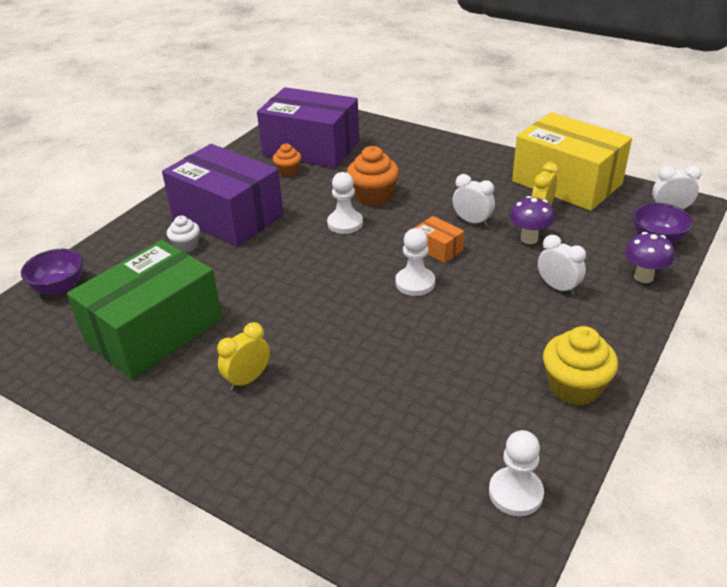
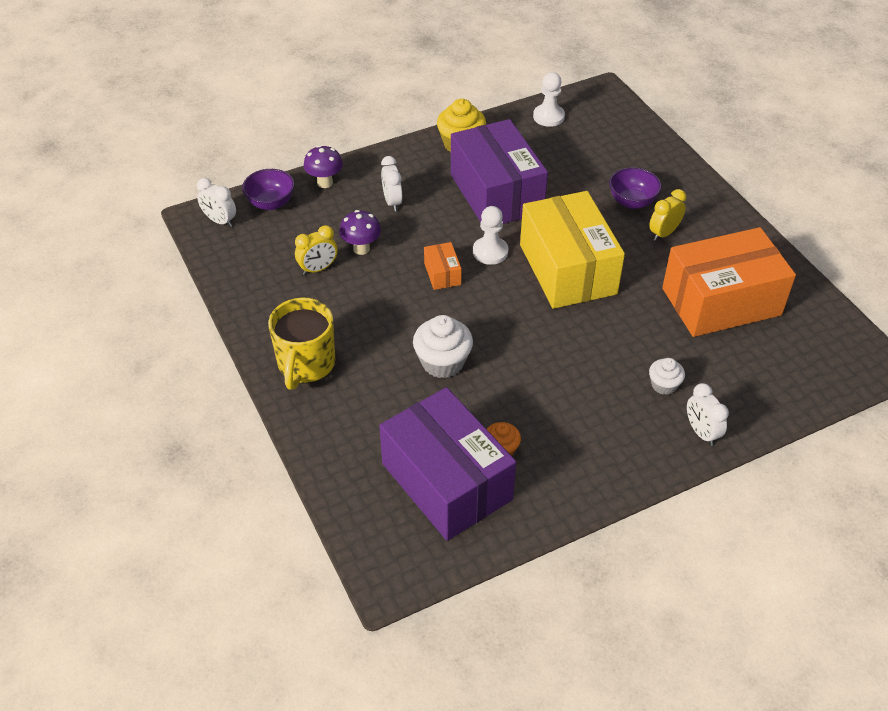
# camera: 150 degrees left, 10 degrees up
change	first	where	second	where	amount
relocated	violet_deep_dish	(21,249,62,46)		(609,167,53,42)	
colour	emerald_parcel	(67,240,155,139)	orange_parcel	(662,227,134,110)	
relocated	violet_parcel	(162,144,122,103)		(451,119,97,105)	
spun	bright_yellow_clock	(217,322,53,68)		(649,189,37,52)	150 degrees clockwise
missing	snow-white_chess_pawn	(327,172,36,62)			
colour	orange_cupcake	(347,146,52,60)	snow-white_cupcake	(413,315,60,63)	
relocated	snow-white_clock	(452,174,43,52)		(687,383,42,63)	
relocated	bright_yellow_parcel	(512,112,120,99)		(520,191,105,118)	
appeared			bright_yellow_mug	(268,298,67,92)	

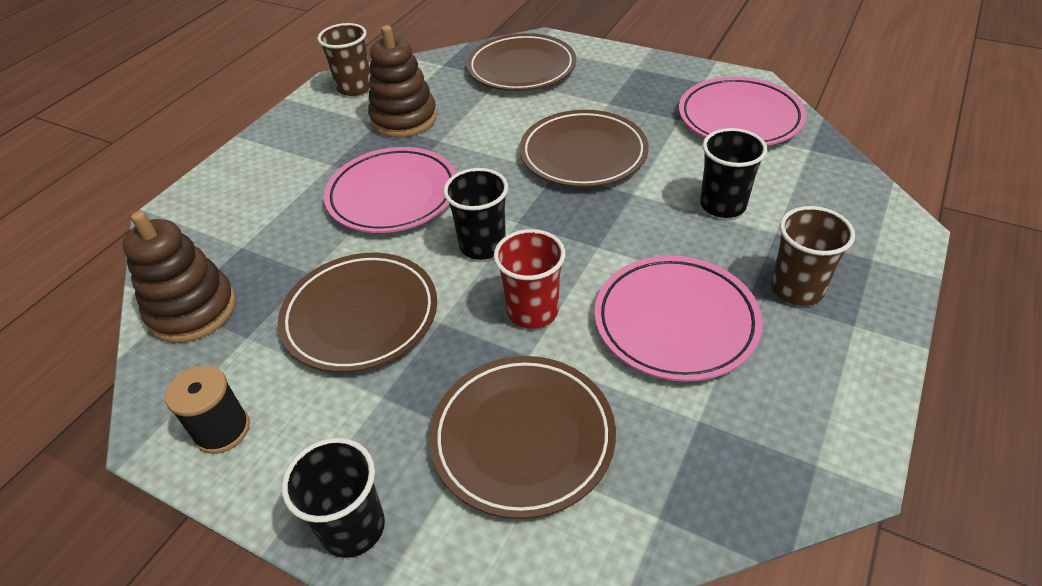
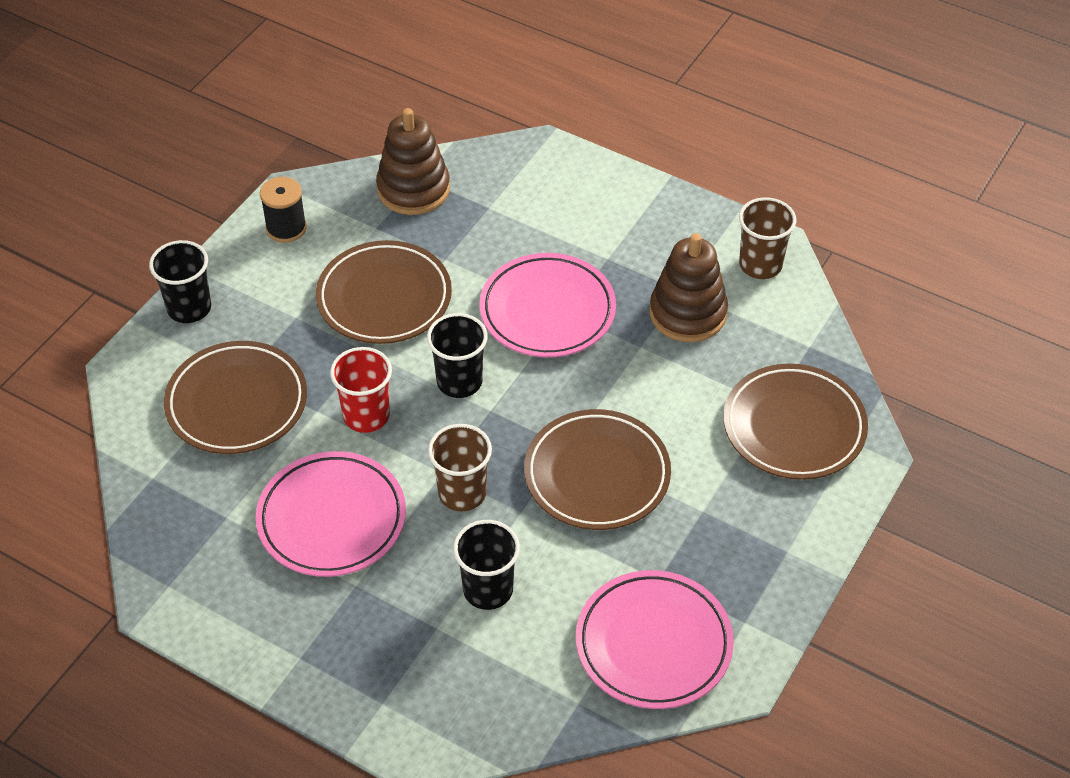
# camera: 90 degrees right, 5 degrees up
change	first	where	second	where	amount
relocated	dark_brown_tumbler	(771,206,84,100)		(428,424,64,88)	

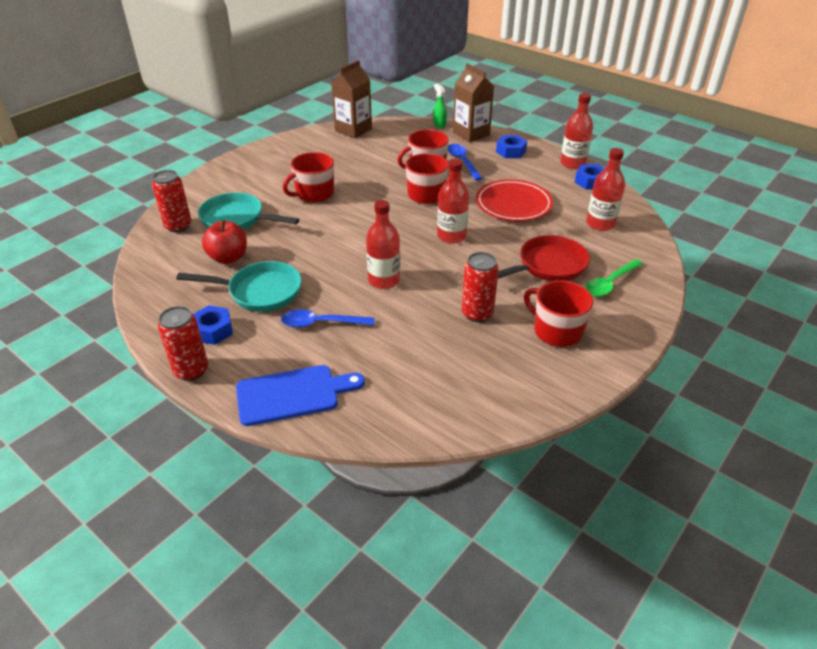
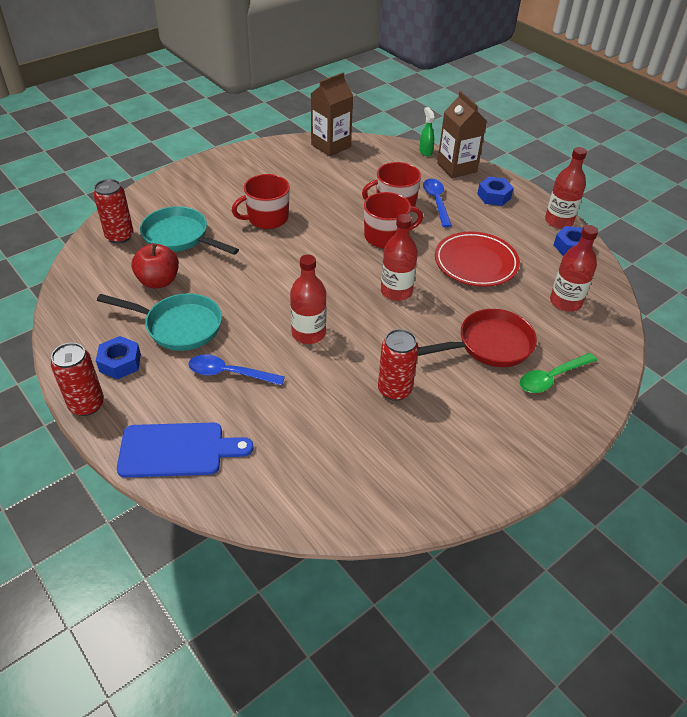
# camera: 10 degrees right, 5 degrees up
change	first	where	second	where	amount
missing	crimson_mug	(524,281,69,66)			

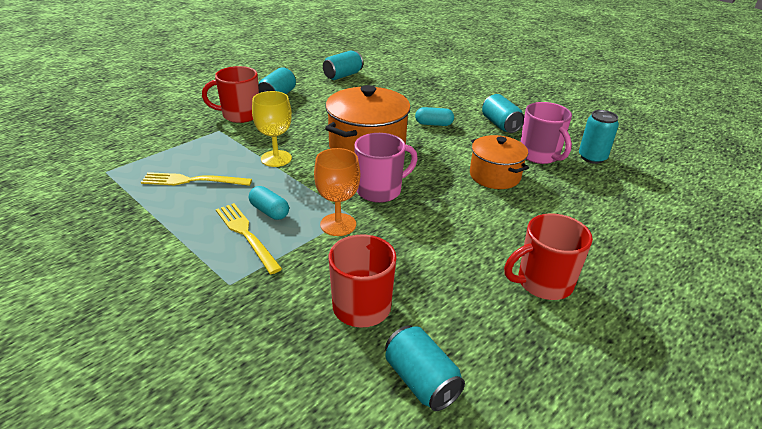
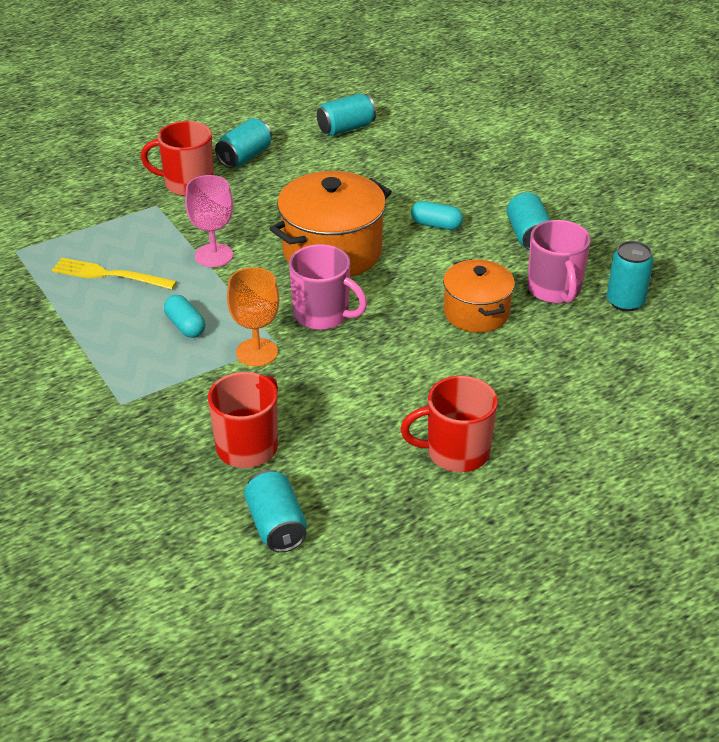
# camera: 15 degrees right, 5 degrees up
change	first	where	second	where	amount
missing	bright_yellow_table_fork	(216,203,66,71)			
colour	bright_yellow_goblet	(252,91,40,76)	rosy_goblet	(185,175,48,92)	
spun	rosy_mug	(354,133,64,70)		(289,244,78,86)	45 degrees clockwise

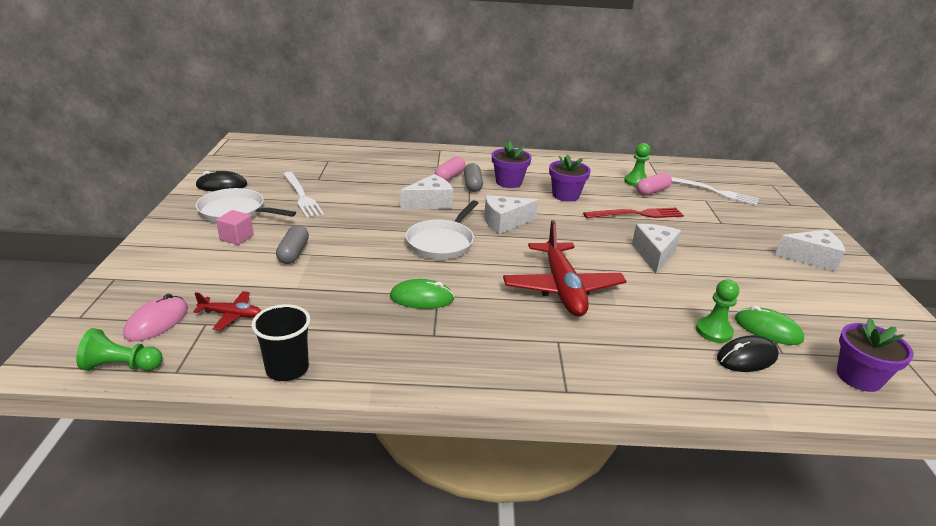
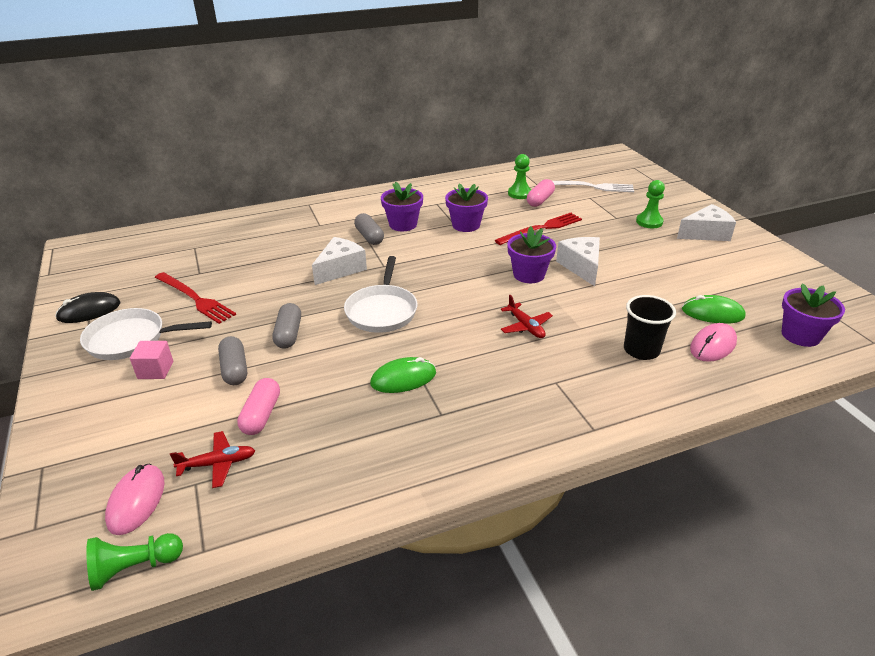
# camera: 20 degrees left, 5 degrees up
change	first	where	second	where	amount
relocated	black_tumbler	(251,304,60,77)		(624,295,52,65)	
colour	snow-white_table_fork	(283,172,41,46)	crimson_table_fork	(155,272,81,52)	
relocated	rosy_capsule	(435,156,30,25)		(237,378,43,57)	
missing	snow-white_piece_of_cheese	(484,195,55,39)			
size	crimson_plane	(503,220,123,97)		(501,295,52,43)	x0.47
relocated	emerald_chess_pawn	(696,280,43,63)		(636,180,29,48)	
colour	black_mouse	(717,335,62,37)	rosy_mouse	(690,323,47,39)	
appeared			gray_capsule	(273,303,28,46)	
appeared			violet_plant_pot	(508,226,48,57)	

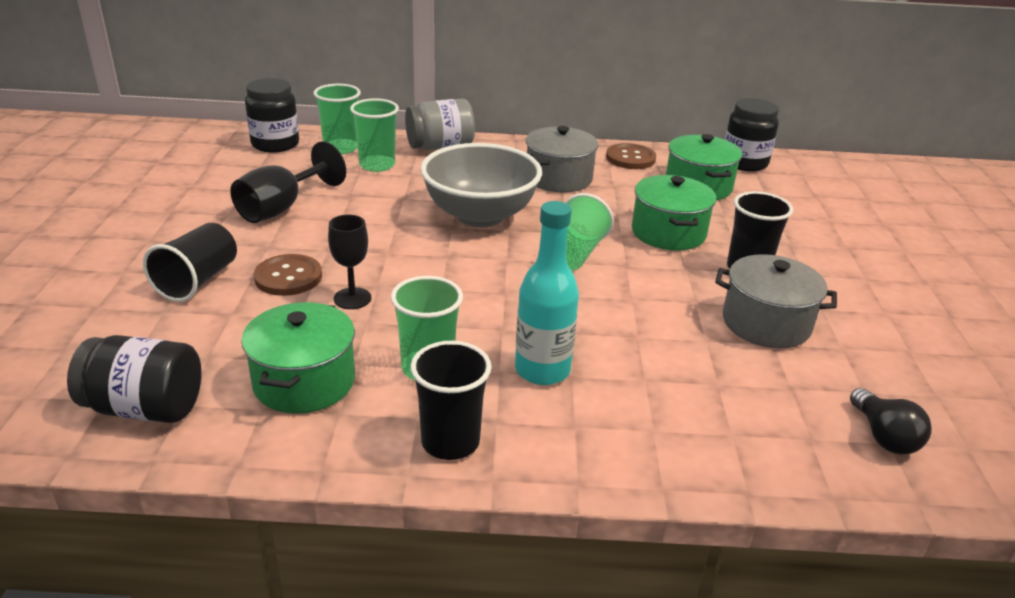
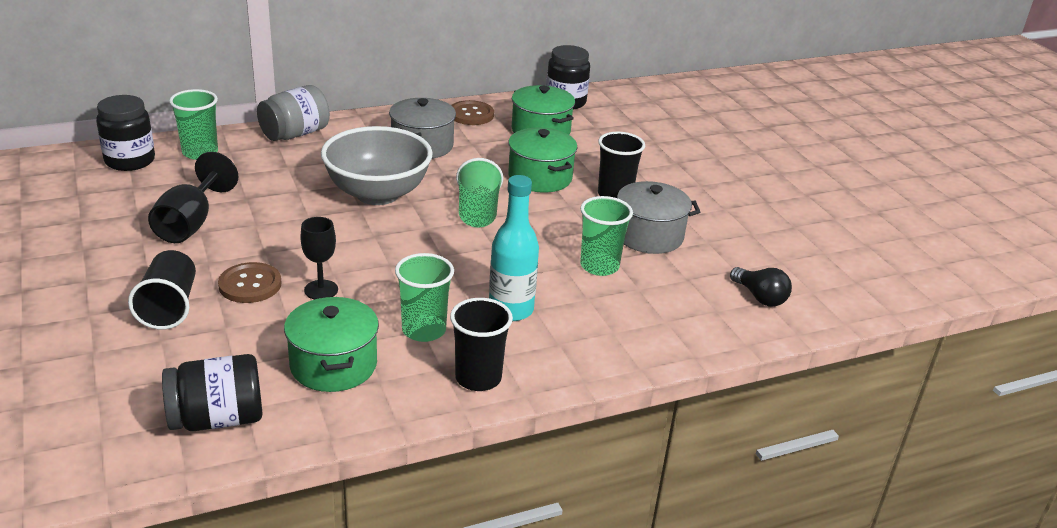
# camera: 25 degrees left, 0 degrees up
change	first	where	second	where	amount
relocated	emerald_tumbler	(350,98,49,74)		(580,196,53,80)	

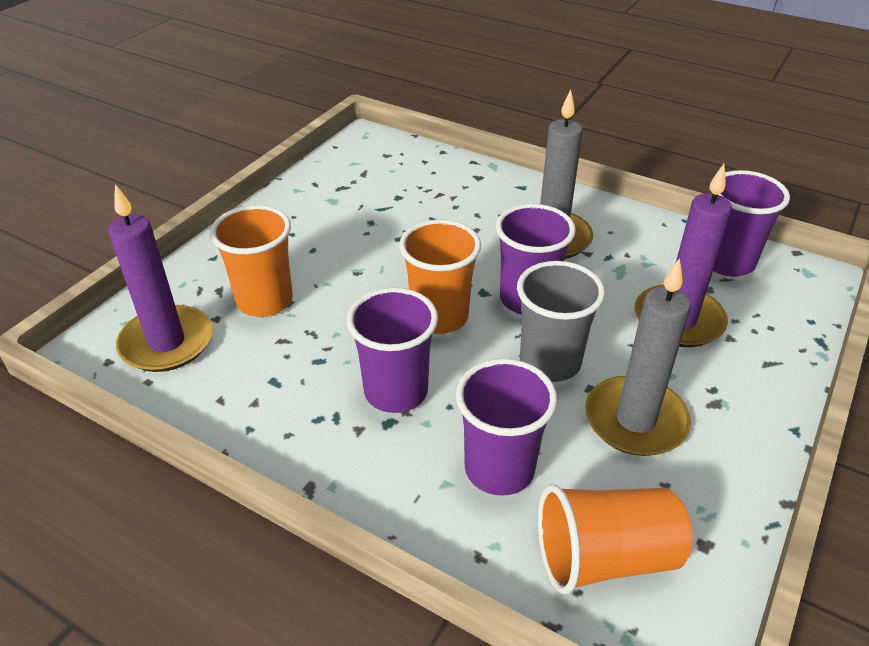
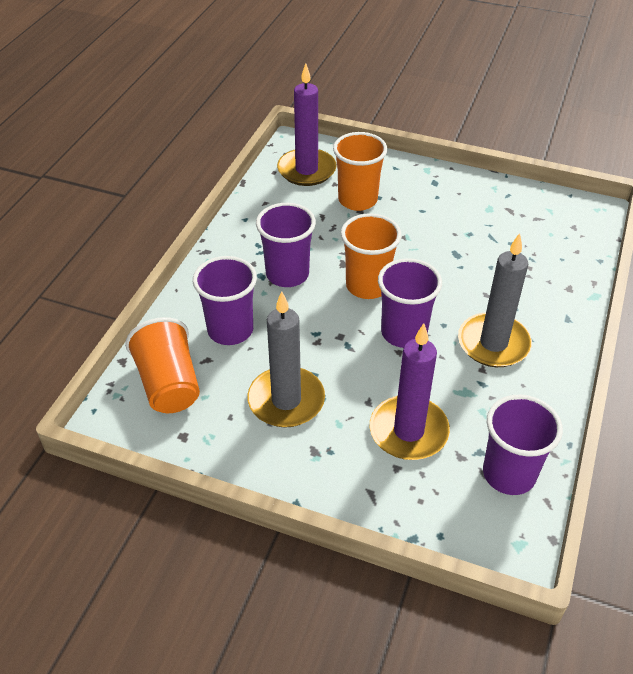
# camera: 80 degrees right, 5 degrees up
change	first	where	second	where	amount
missing	gray_tumbler	(517,261,88,121)			

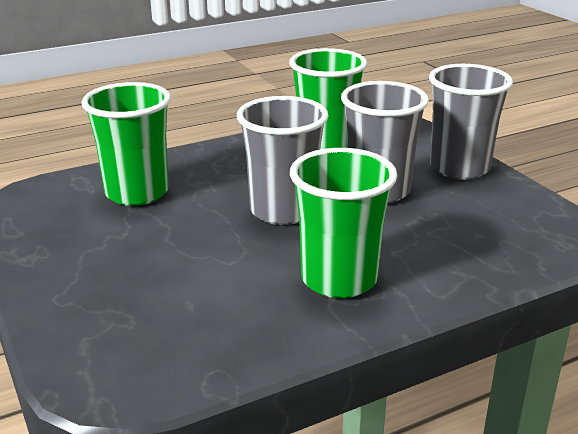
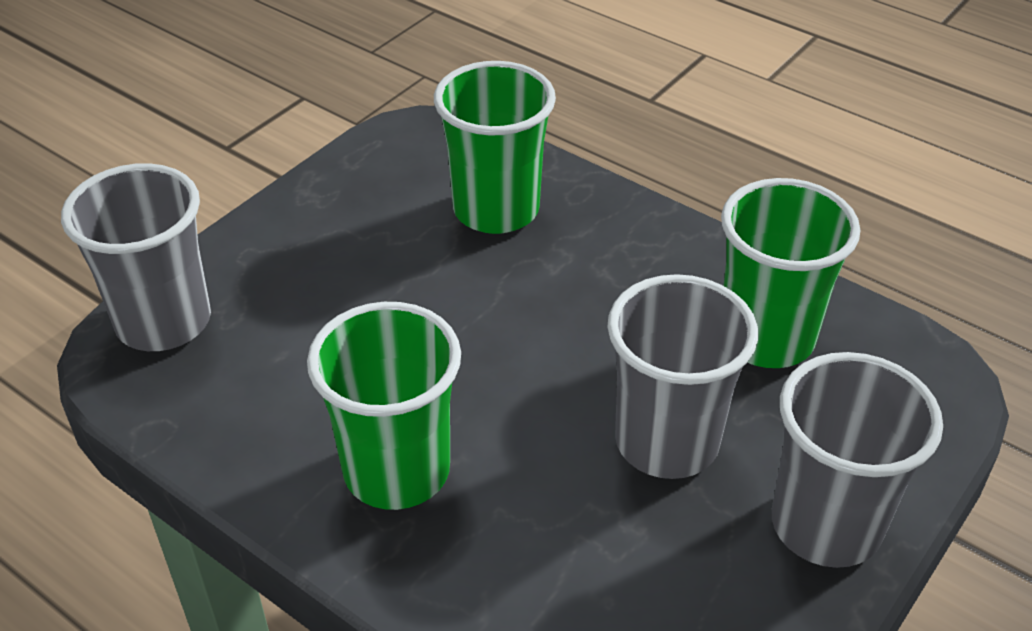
# camera: 65 degrees right, 15 degrees up
change	first	where	second	where	amount
relocated	gray_tumbler	(237,96,92,129)		(61,163,150,188)	

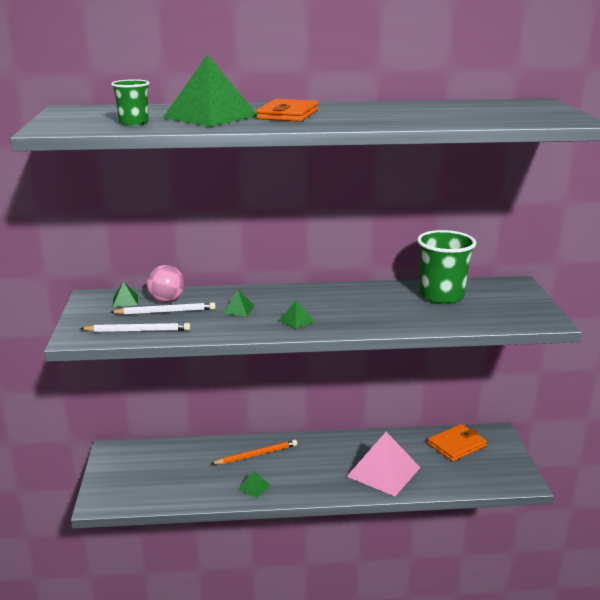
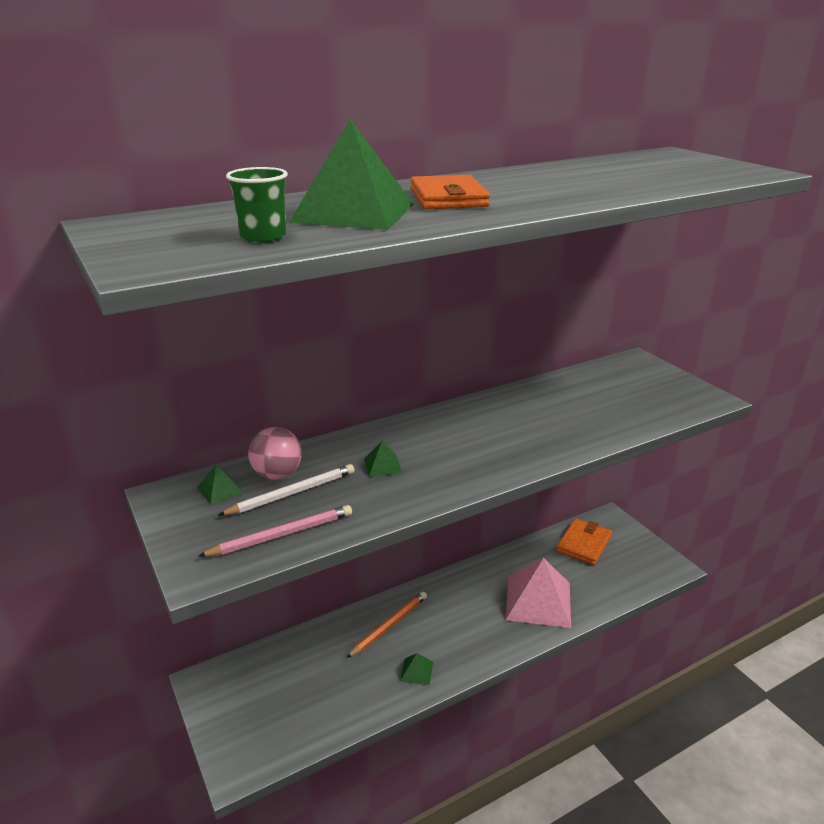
# camera: 25 degrees left, 5 degrees up
change	first	where	second	where	amount
colour	snow-white_wooden_pencil	(80,323,110,9)	rosy_wooden_pencil	(198,505,154,52)	
missing	emerald_pyramid_shape	(279,300,35,29)			
missing	emerald_tumbler	(417,230,59,74)			

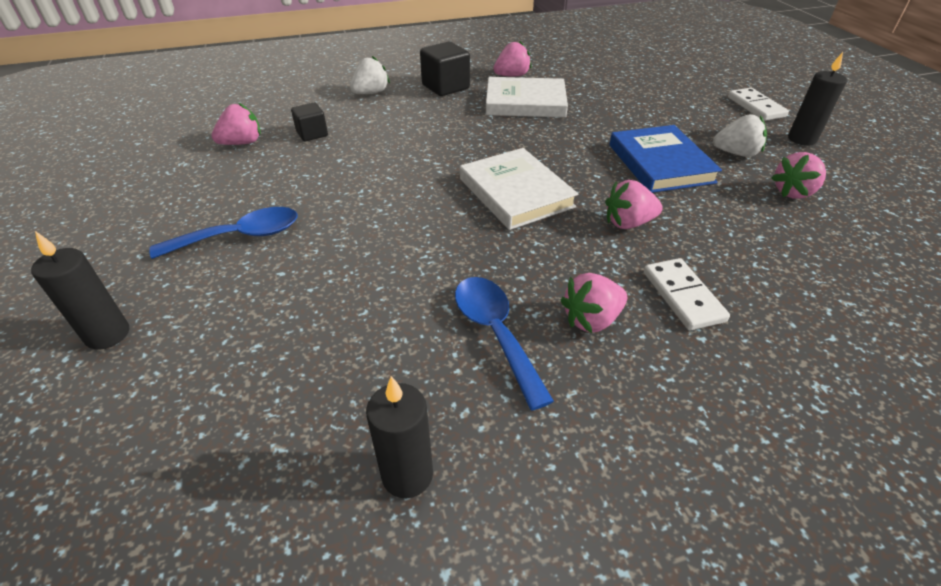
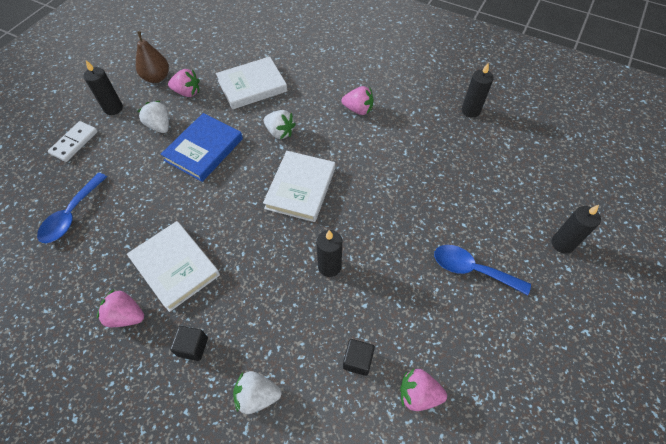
# camera: 135 degrees left, 15 degrees up
change	first	where	second	where	amount
size	black_cube	(420,42,50,54)		(170,326,38,35)	x0.62
relocated	blue_tablespoon	(455,277,99,134)		(37,173,70,70)	
colour	rosy_berry	(605,180,58,49)	snow-white_berry	(264,110,32,29)	
missing	snow-white_domino	(644,258,86,72)			
appeared			dark_brown_pear	(136,31,33,52)	
appeared			snow-white_hardback	(216,57,71,53)	
appeared			black_candle	(316,230,26,47)	

